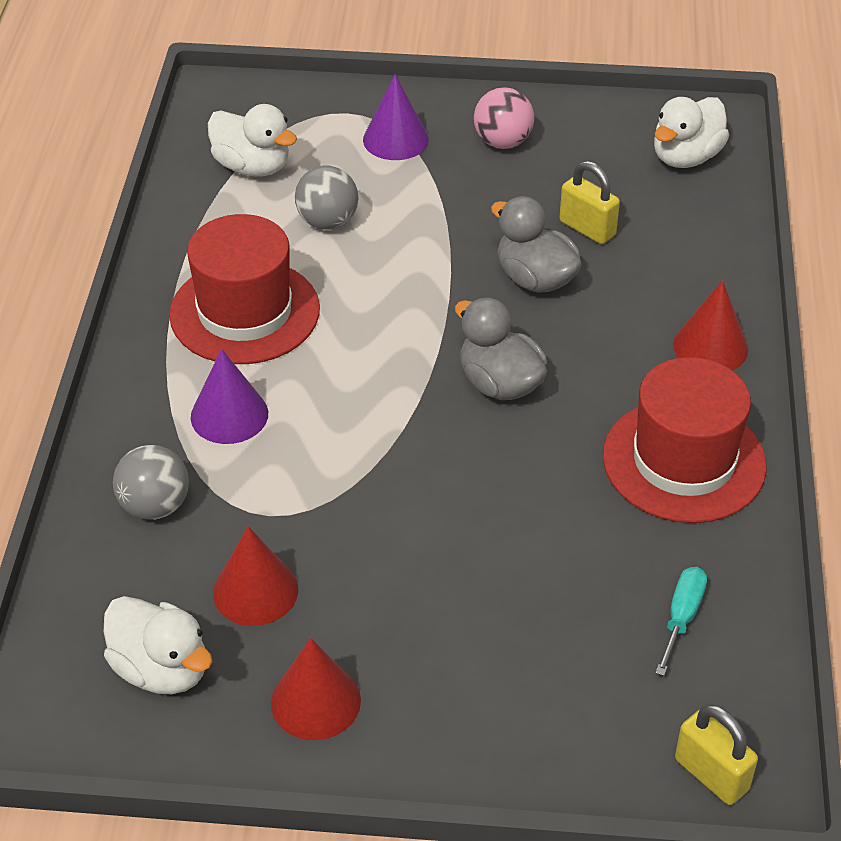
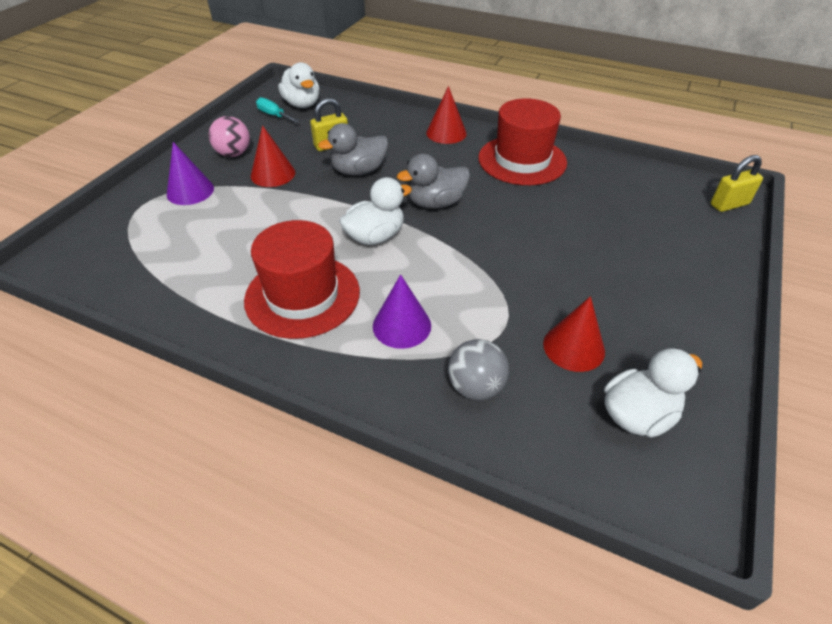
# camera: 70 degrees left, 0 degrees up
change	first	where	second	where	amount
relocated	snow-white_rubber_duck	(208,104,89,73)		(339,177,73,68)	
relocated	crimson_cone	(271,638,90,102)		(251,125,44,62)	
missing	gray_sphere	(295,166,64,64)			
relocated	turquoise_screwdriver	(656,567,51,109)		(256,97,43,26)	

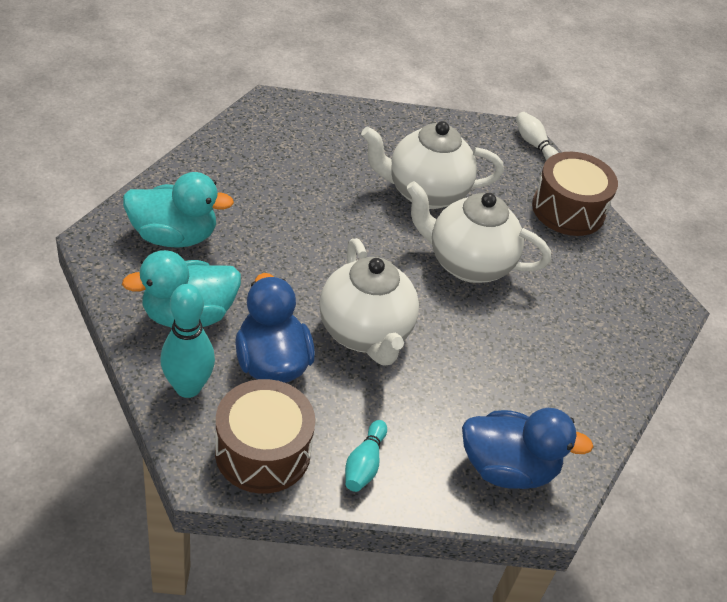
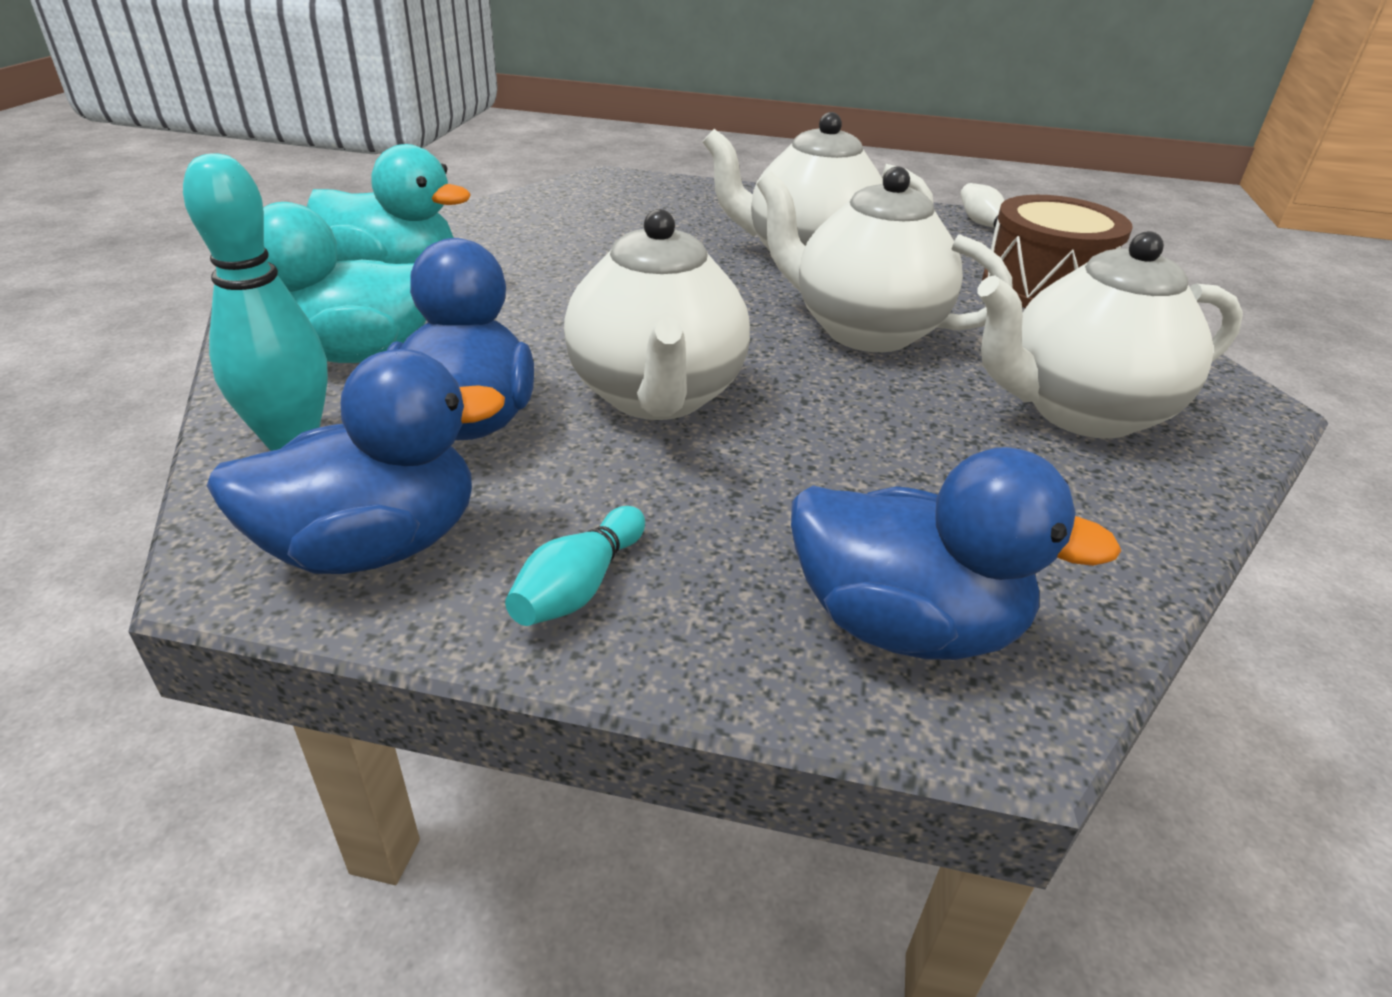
# camera: 15 degrees right, 10 degrees down
change	first	where	second	where	amount
exchanged	dark_brown_toy_drum	(215,379,100,115)	blue_rubber_duck	(207,349,298,225)	
appeared			snow-white_tea_pot	(977,231,266,208)	

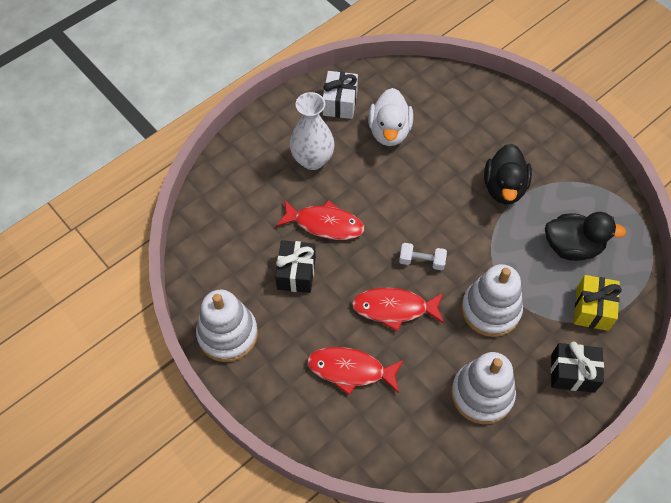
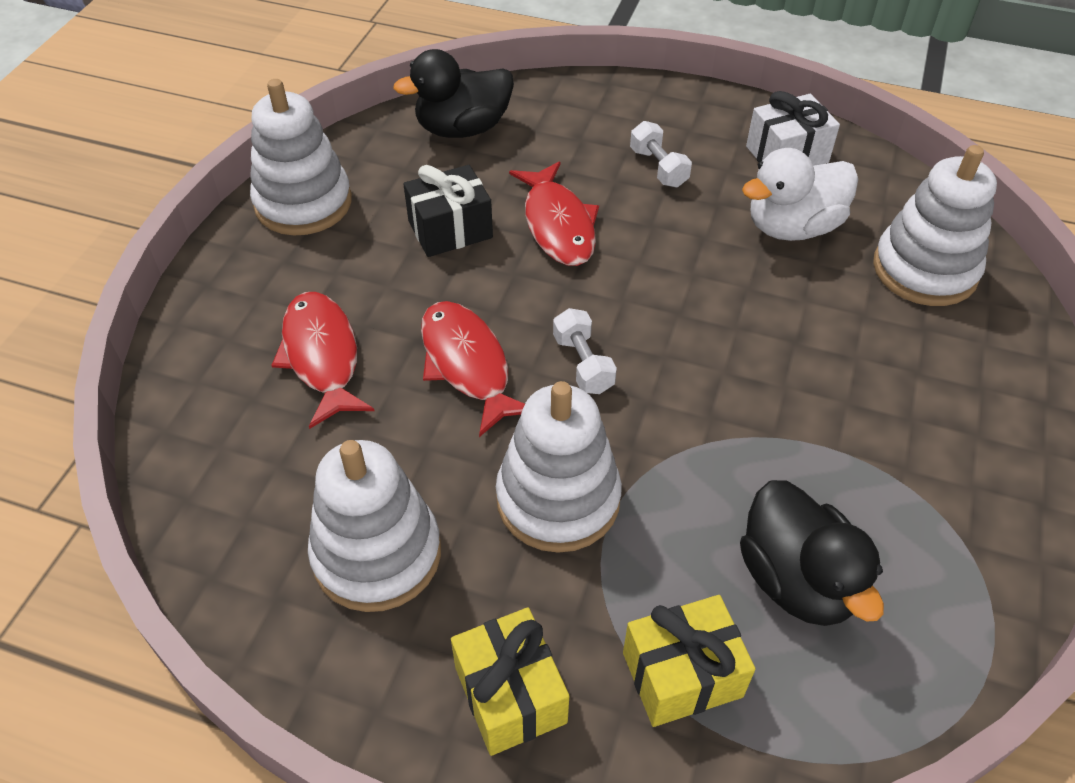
# camera: 60 degrees right, 10 degrees down
change	first	where	second	where	amount
exchanged	snow-white_flower_vase	(290,92,45,78)	snow-white_dumbbell	(630,121,62,66)	
relocated	black_rubber_duck	(484,144,48,60)		(393,49,121,89)	
colour	black_wrapped_gift	(551,341,53,52)	bright_yellow_wrapped_gift	(451,607,118,149)	
appeared			snow-white_stacking_rings	(873,145,124,161)	

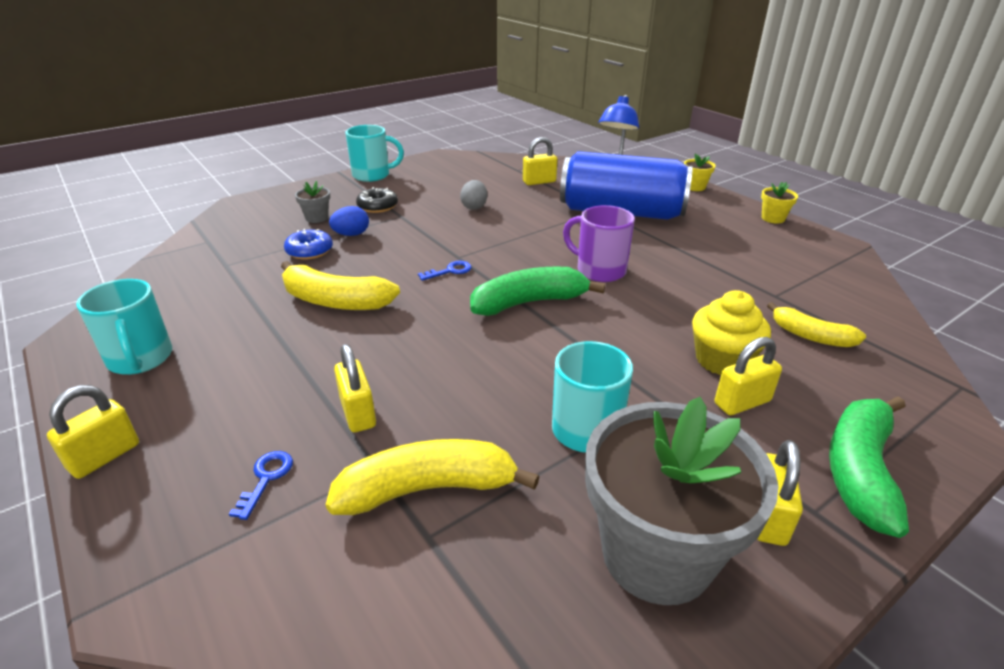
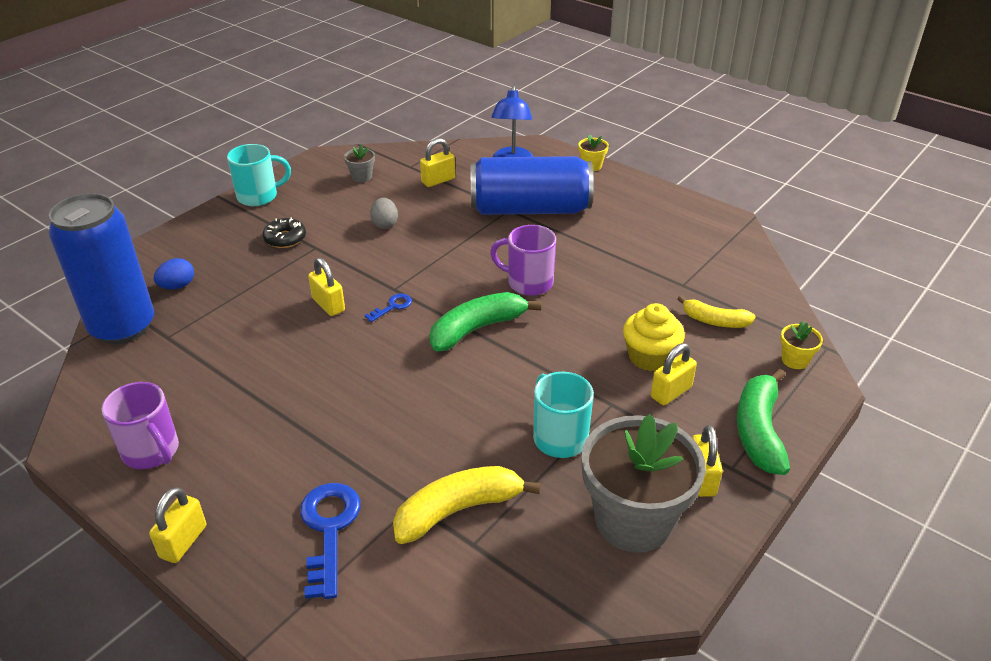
# camera: 15 degrees left, 5 degrees up
change	first	where	second	where	amount
colour	turquoise_mug	(76,279,96,96)	violet_mug	(102,382,77,87)	
size	blue_latchkey	(229,451,64,69)		(300,483,61,116)	x1.99
missing	bright_yellow_banana_fruit	(281,261,119,49)			
missing	blue_donut	(284,229,49,31)			
relocated	gray_plant_pot	(295,181,35,42)		(344,144,31,38)	
relocated	blue_egg_shape	(329,206,40,30)		(154,258,40,31)	
relocated	bright_yellow_padlock	(334,344,42,88)		(308,257,37,59)	
relocated	bright_yellow_plant_pot	(761,182,37,42)		(781,321,42,48)	
appeared			blue_soda_can	(49,193,105,151)	

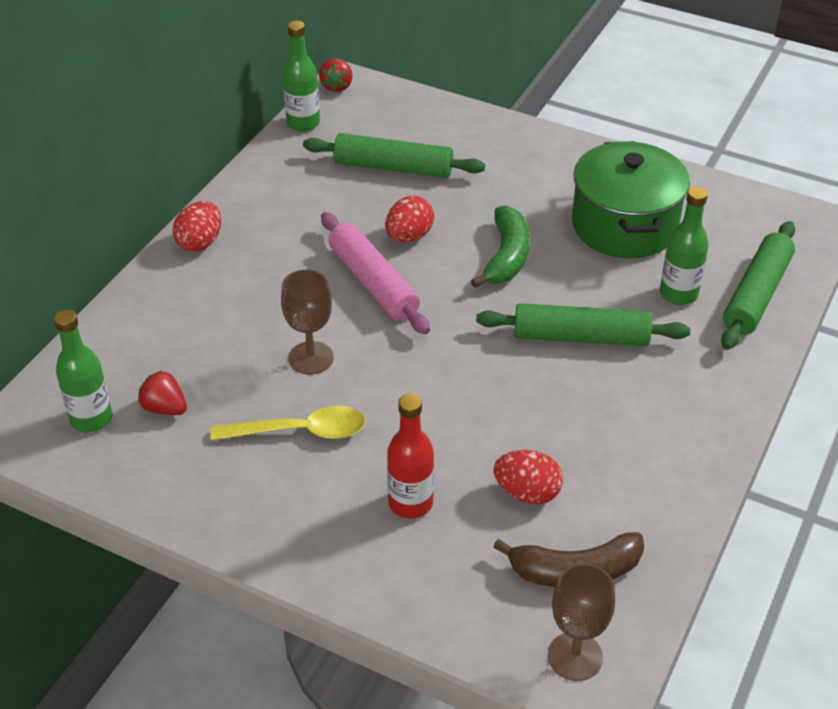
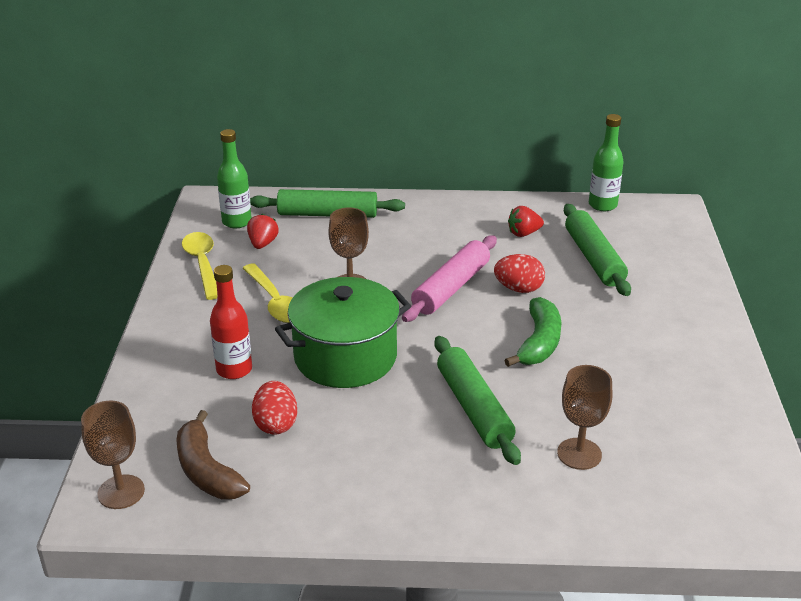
# camera: 65 degrees right, 10 degrees down
change	first	where	second	where	amount
missing	crimson_egg_shape	(173,201,48,51)			
relocated	crimson_berry	(319,58,34,35)		(508,206,36,31)	
spun	emerald_banana_fruit	(471,206,59,82)		(504,297,58,70)	60 degrees counterclockwise
relocated	emerald_cooking_pot	(572,141,118,117)		(275,277,136,111)	
exchanged	emerald_drink_bottle	(660,187,49,118)	dark_brown_goblet	(557,365,55,105)	
relocated	emerald_pastry_roller	(721,221,74,129)		(250,189,155,29)	
appeared			bright_yellow_tablespoon	(182,232,35,68)	

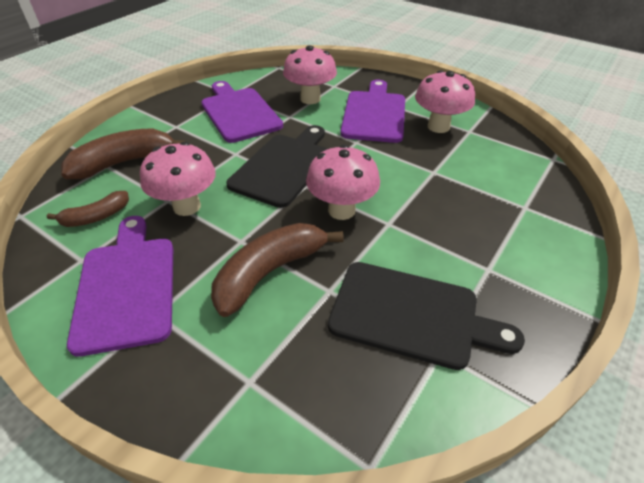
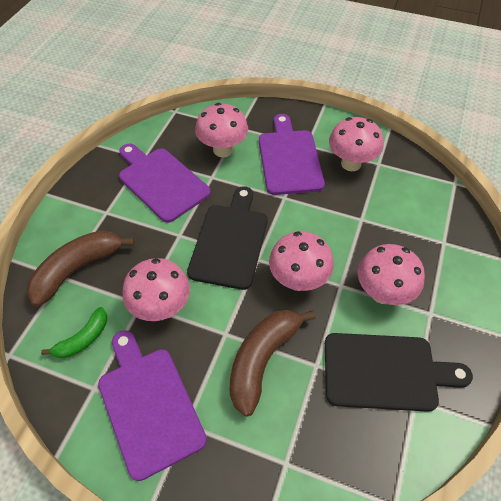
# camera: 15 degrees left, 10 degrees up
change	first	where	second	where	amount
colour	dark_brown_banana_fruit	(47,191,82,36)	emerald_banana_fruit	(41,307,66,52)	
appeared			rosy_mushroom	(358,244,67,61)	

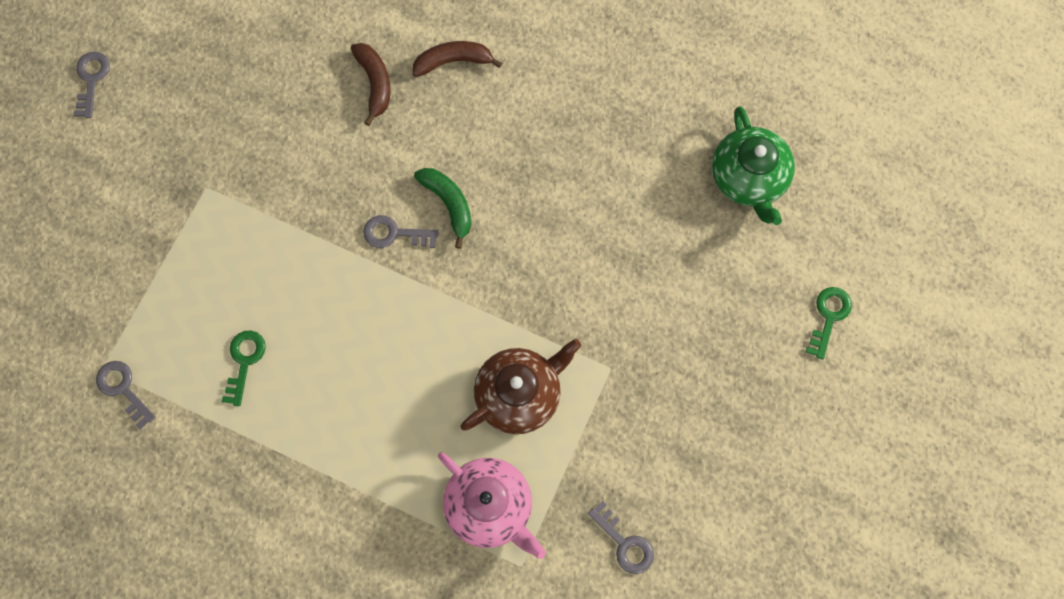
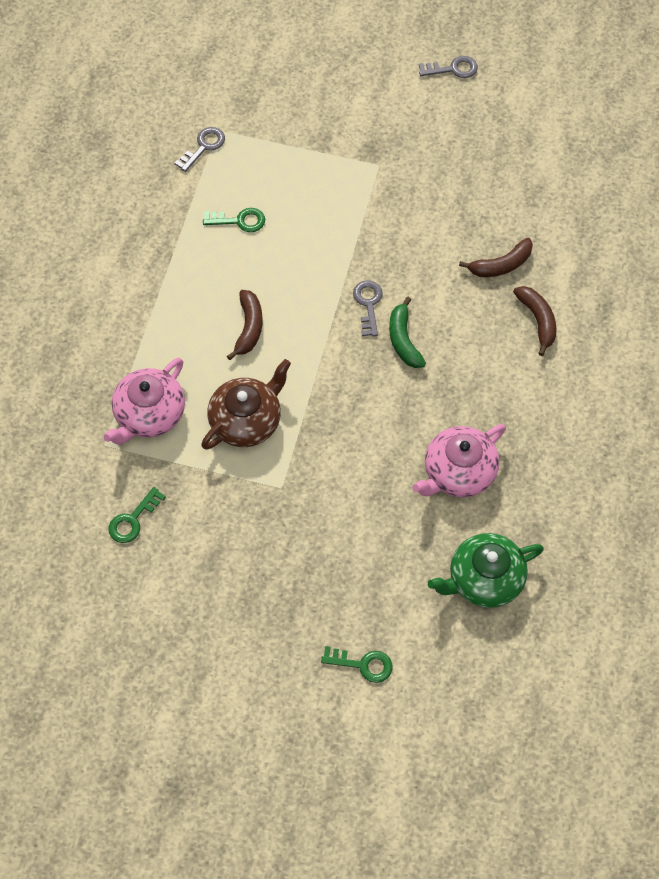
# camera: 80 degrees right, 10 degrees down
change	first	where	second	where	amount
spun	emerald_banana_fruit	(414,168,58,81)		(389,297,37,71)	120 degrees clockwise
spun	dark_brown_tea_pot	(461,339,120,95)		(201,359,90,91)	90 degrees counterclockwise
colour	gray_latchkey	(588,501,66,73)	emerald_latchkey	(108,487,58,56)	
appeared			dark_brown_banana_fruit	(227,290,36,70)	
appeared			rosy_tea_pot	(412,424,94,73)	

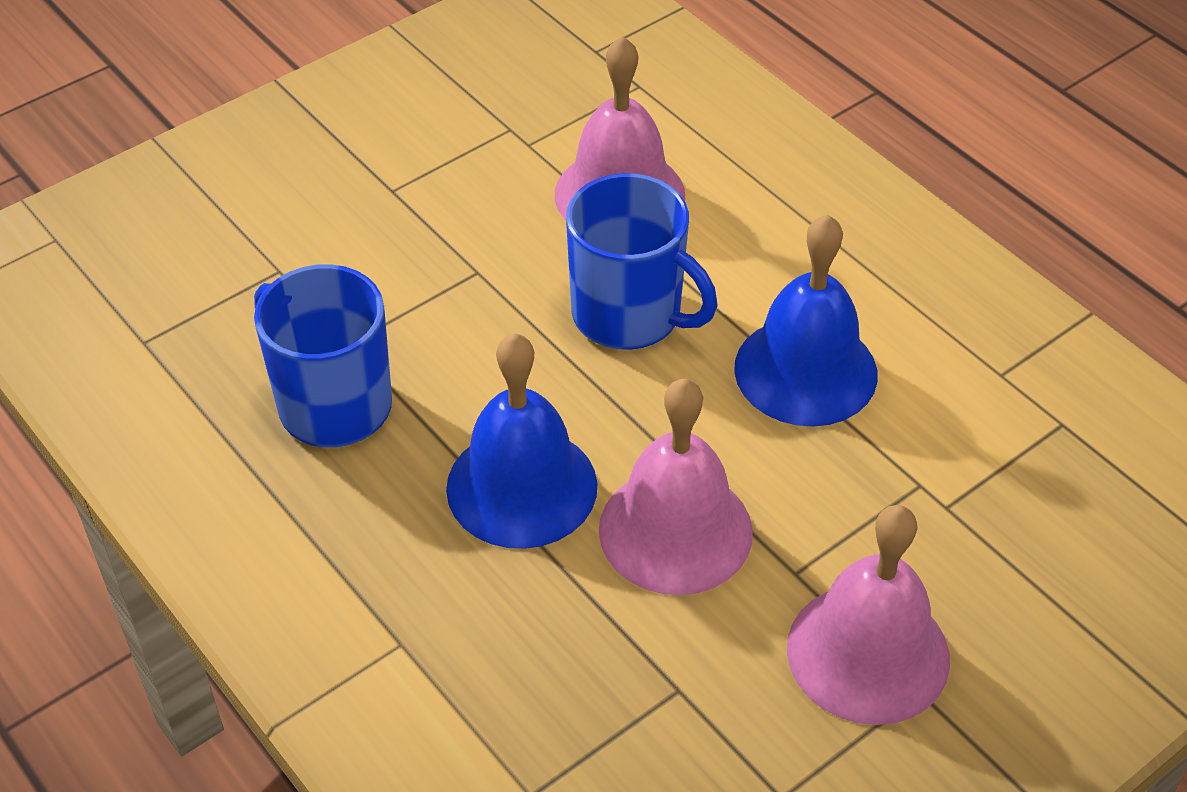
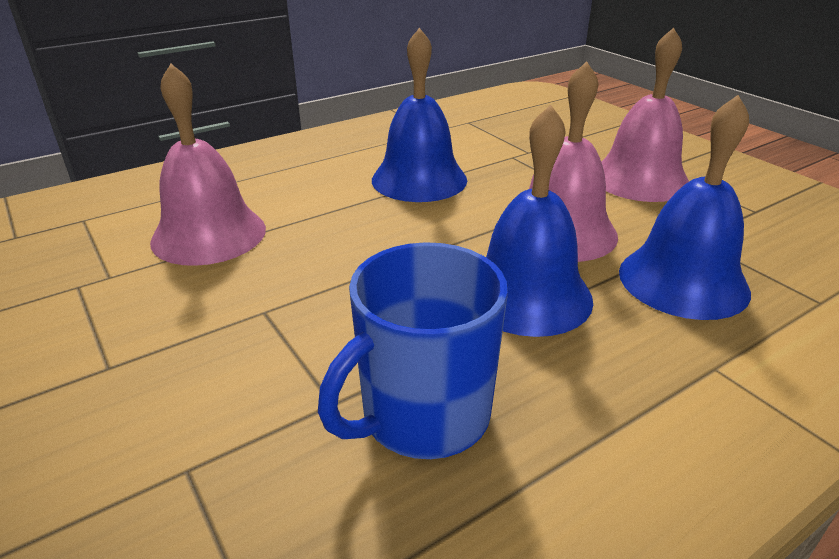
# camera: 85 degrees left, 15 degrees down
change	first	where	second	where	amount
missing	blue_mug	(566,173,152,177)			
appeared			blue_bell	(619,95,132,225)	

